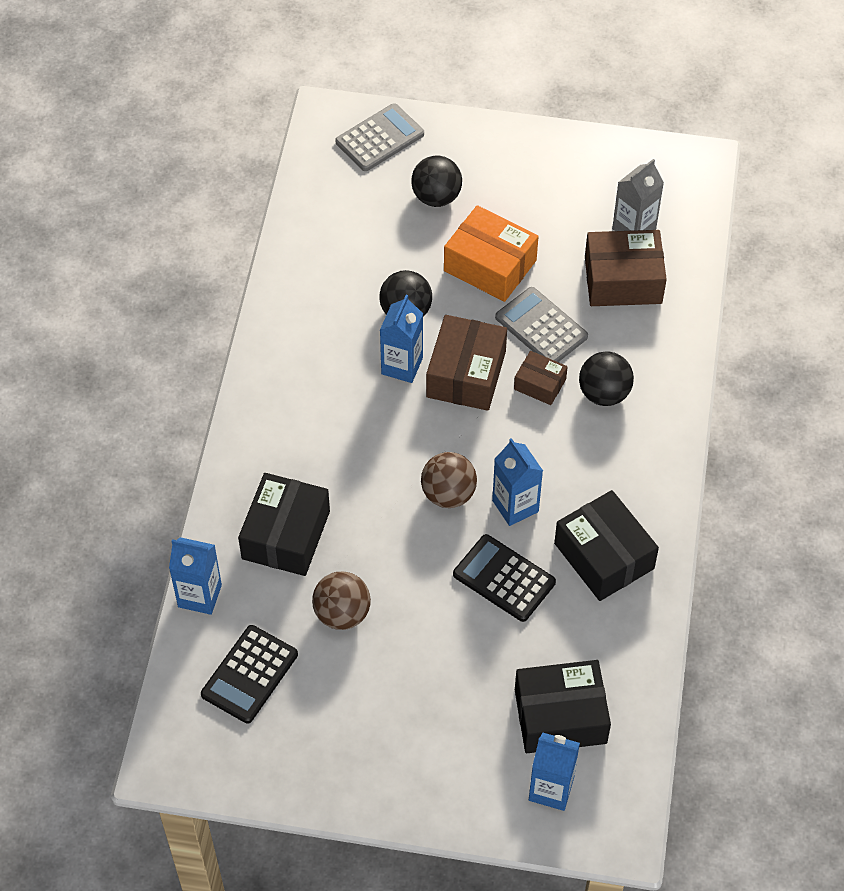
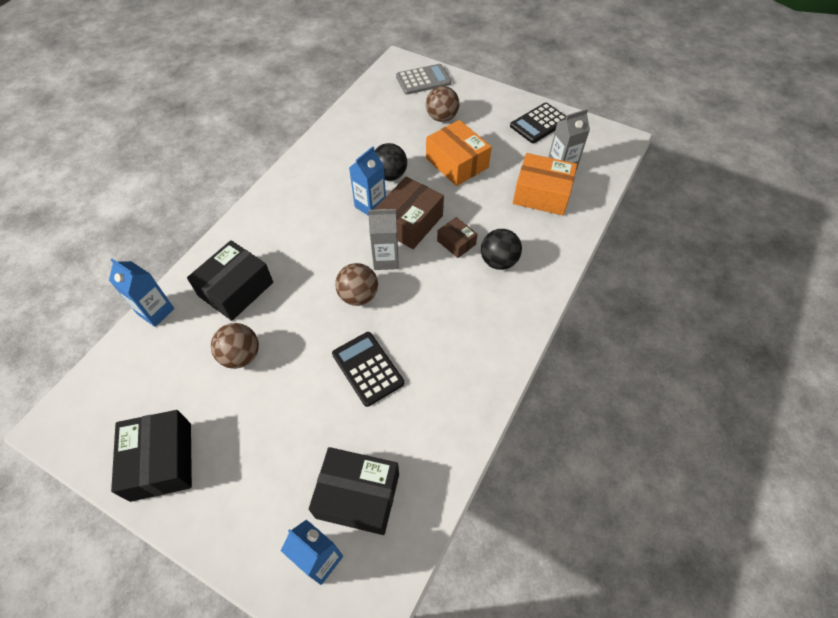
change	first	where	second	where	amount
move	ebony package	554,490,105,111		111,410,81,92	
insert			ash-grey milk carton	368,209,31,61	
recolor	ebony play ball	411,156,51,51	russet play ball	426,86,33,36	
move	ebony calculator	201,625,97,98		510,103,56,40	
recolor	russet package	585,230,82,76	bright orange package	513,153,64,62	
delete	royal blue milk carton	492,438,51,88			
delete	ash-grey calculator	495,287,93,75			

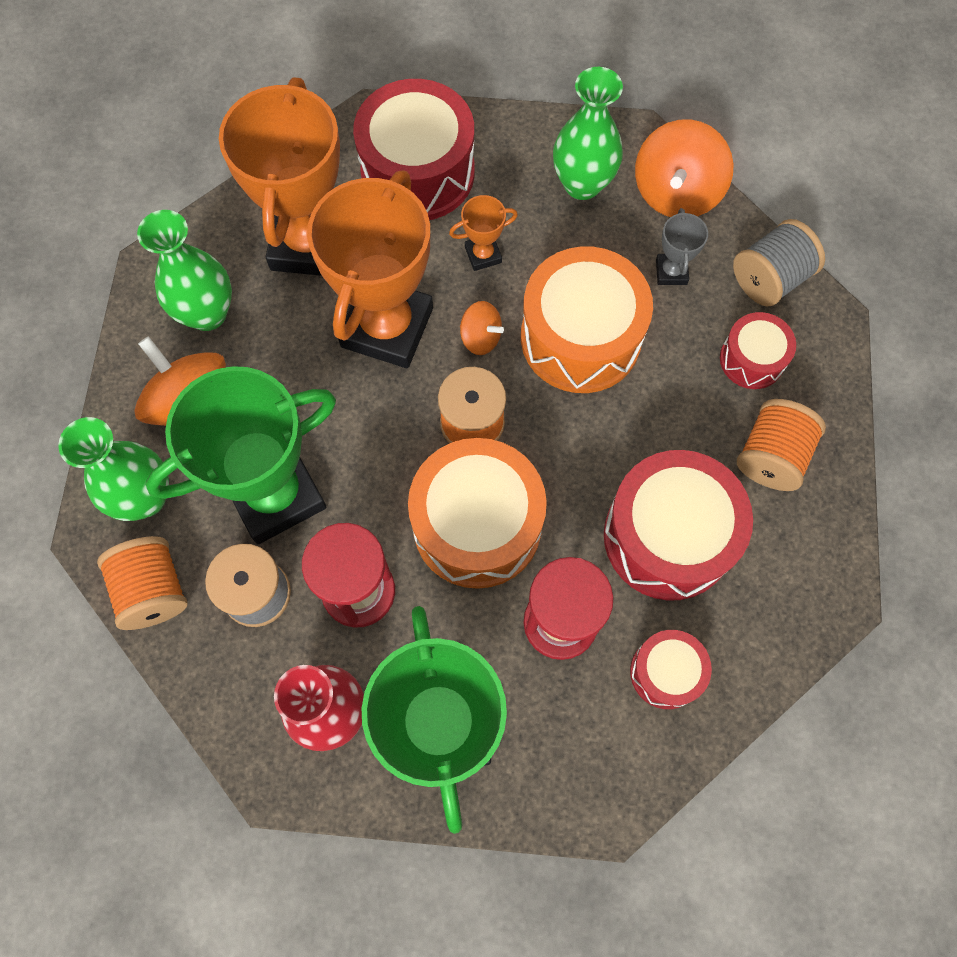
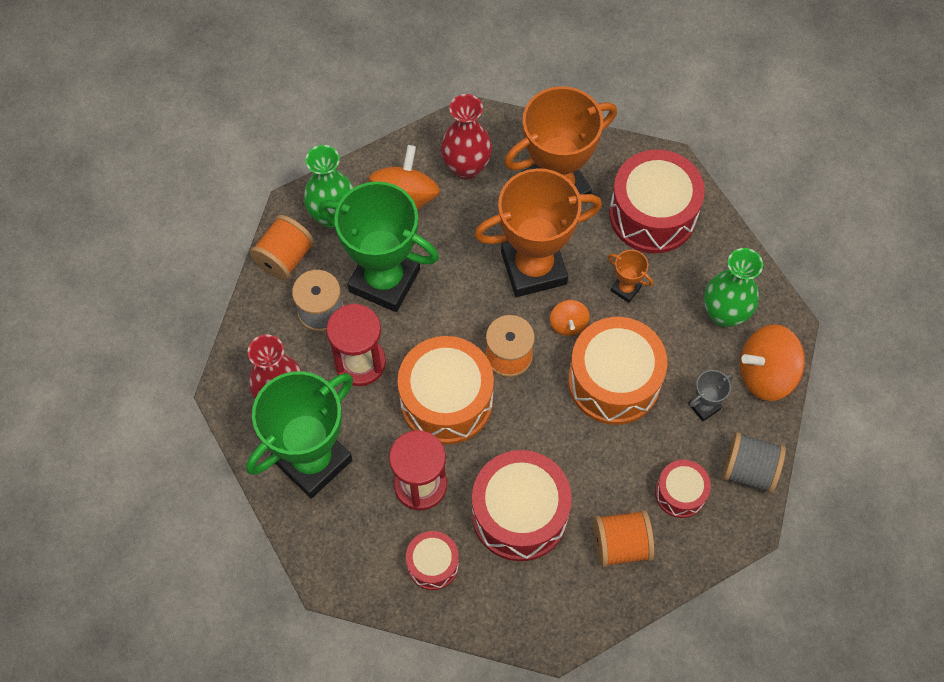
change	first	where	second	where	amount
recolor	leaf-green vase	137,210,95,121	scarlet vase	441,94,51,86	

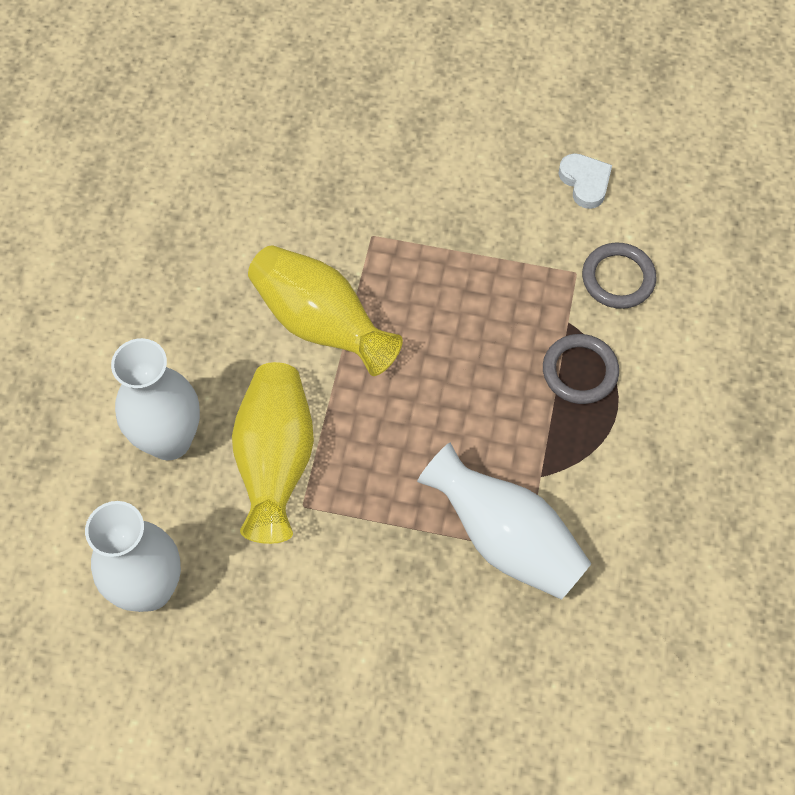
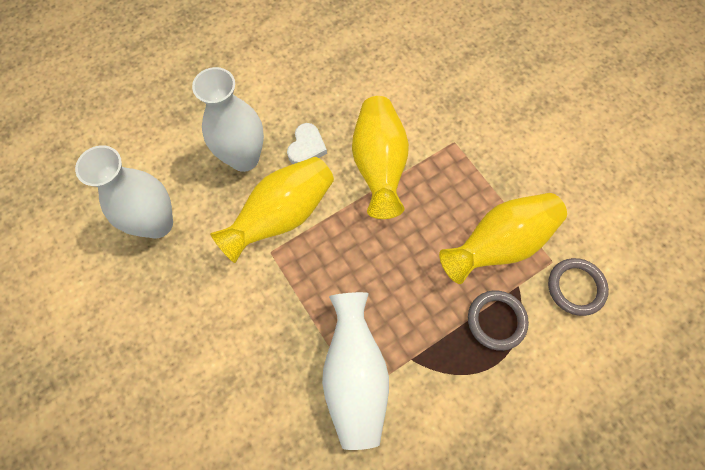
change	first	where	second	where	amount
move	white heart shape	559,153,53,56		287,123,40,41	
insert			bright yellow vase	439,193,128,91	

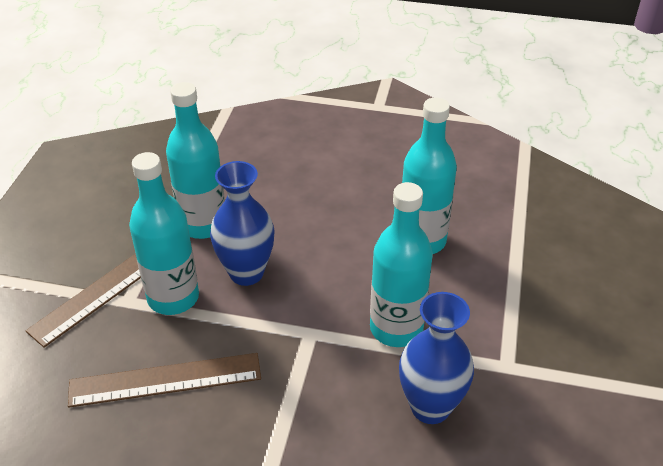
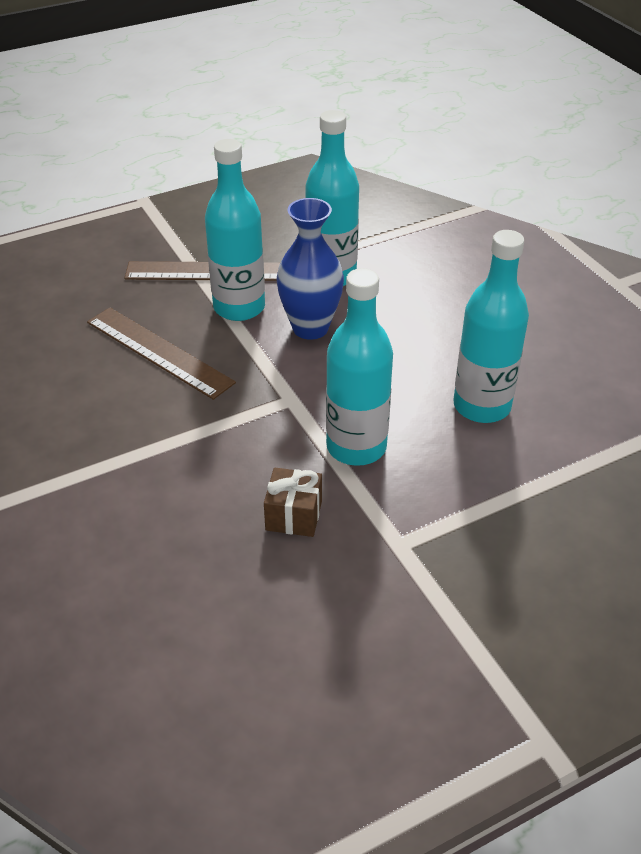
change	first	where	second	where	amount
replace	royal blue vase	399,292,75,132	russet present	264,468,58,69	

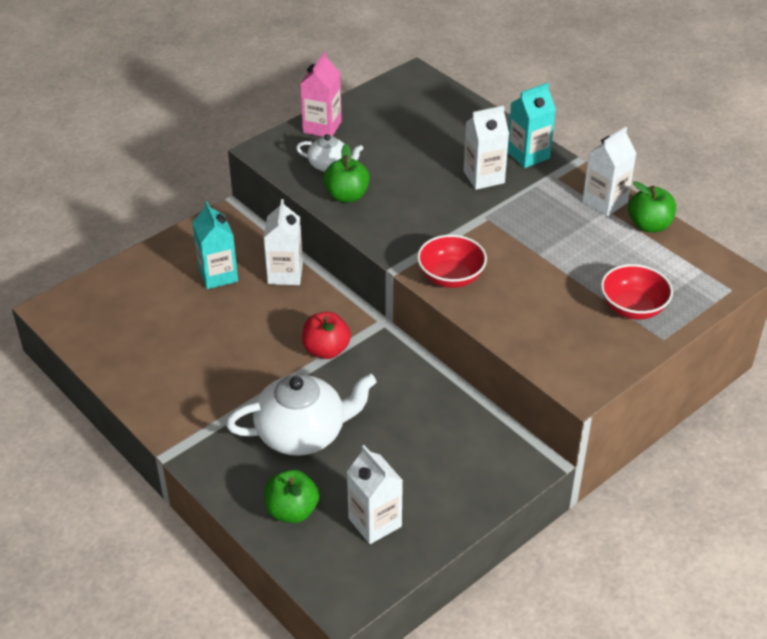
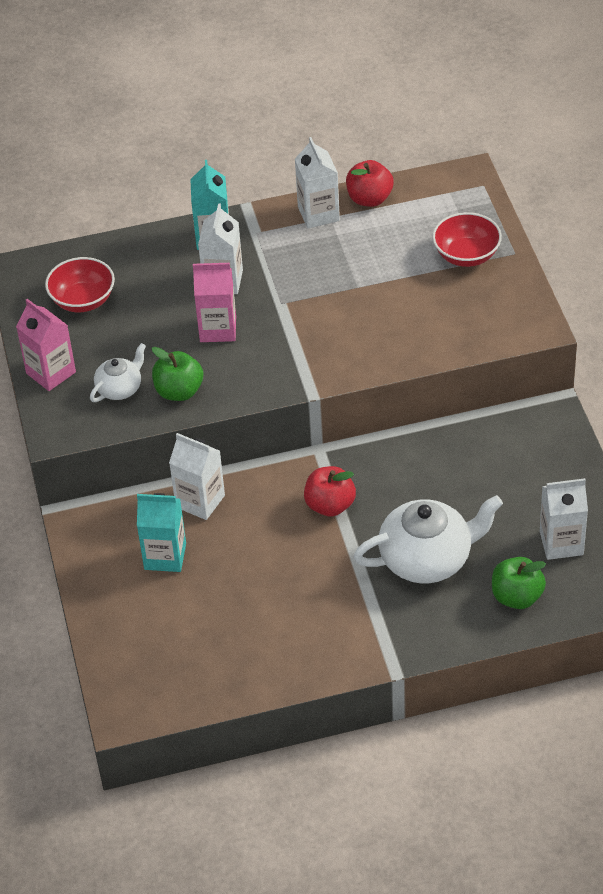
change	first	where	second	where	amount
move	scarlet bowl	417,235,70,53		45,257,70,55	
insert			pink milk carton	193,263,43,79	
recolor	leaf-green toy apple	628,181,48,51	scarlet toy apple	346,160,48,47	
rotate	white china teapot	226,374,151,82		354,495,149,88	60 degrees clockwise

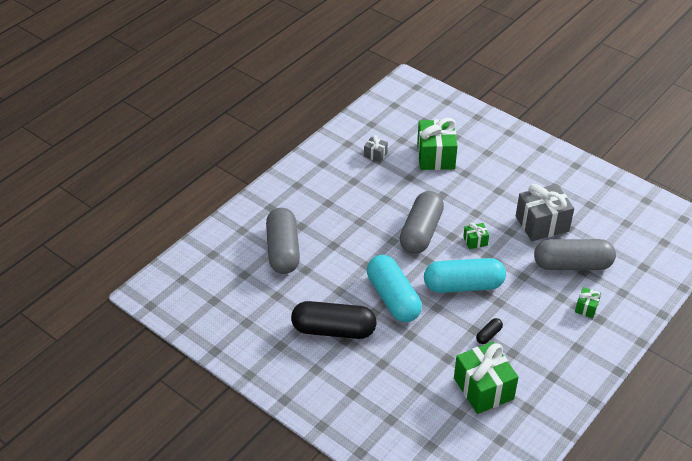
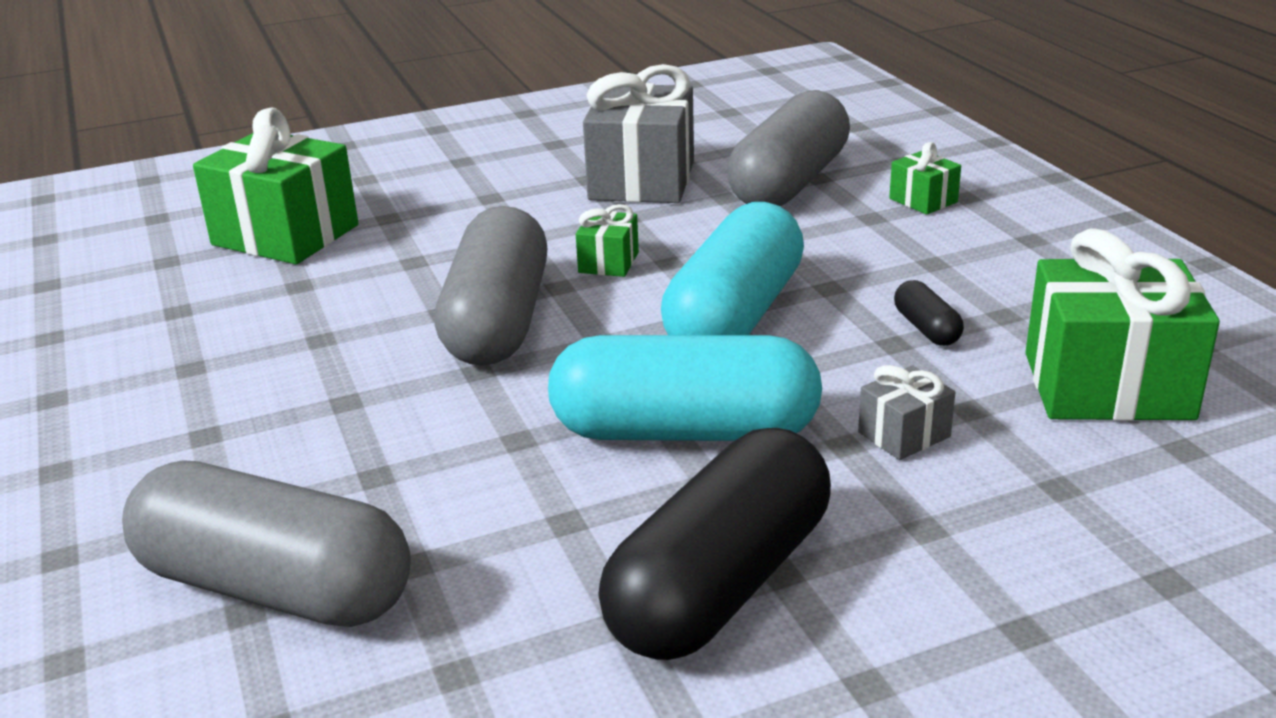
change	first	where	second	where	amount
rotate	ash-grey capsule	400,191,44,63		435,206,112,160	45 degrees clockwise
move	ash-grey present	364,135,24,27		858,365,97,95	

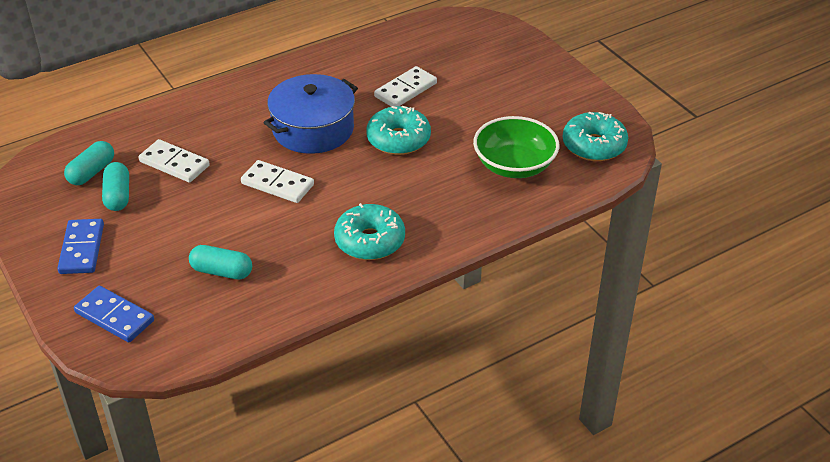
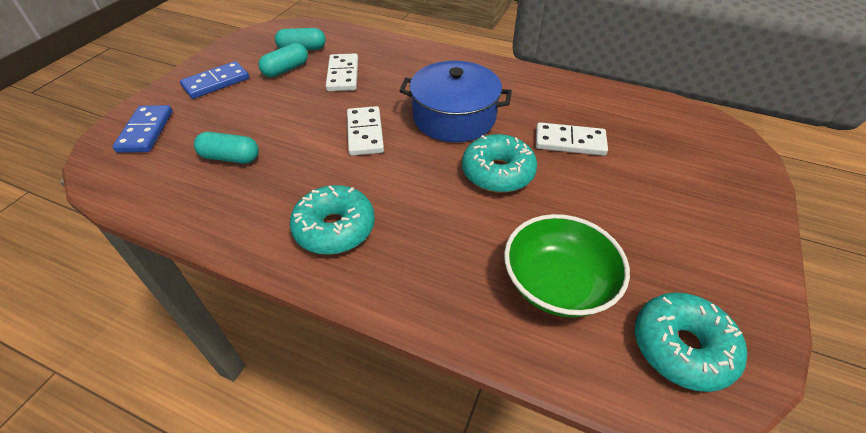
change	first	where	second	where	amount
rotate	teal capsule	189,245,63,34		194,132,65,32	60 degrees counterclockwise

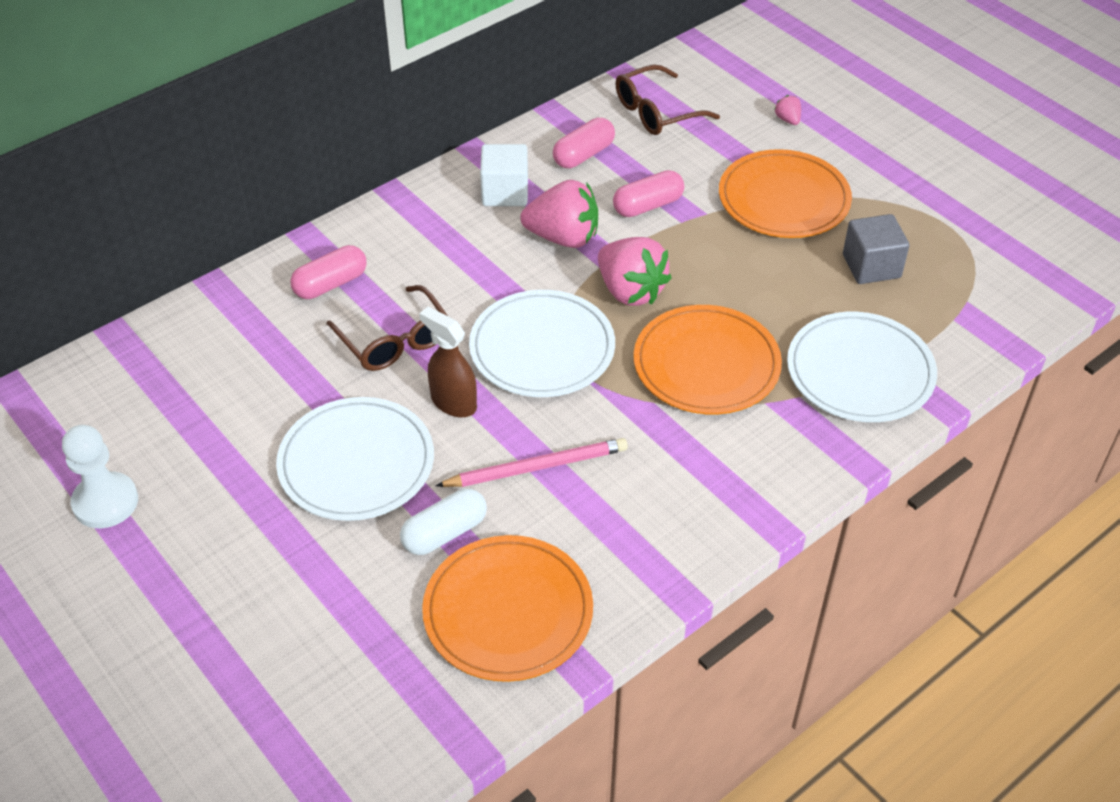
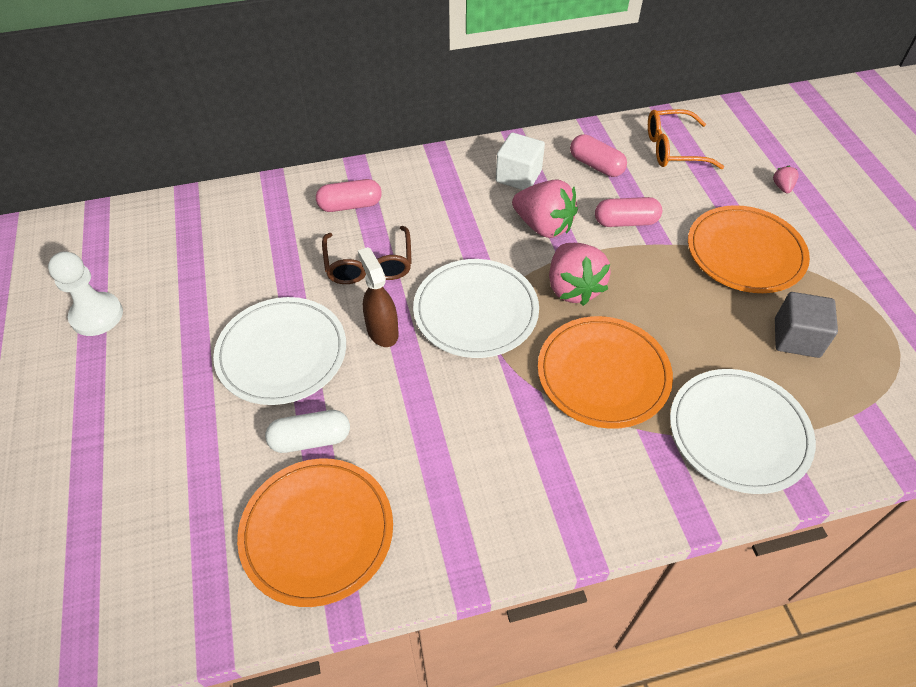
change	first	where	second	where	amount
rotate	pink capsule	553,118,62,50		570,134,57,43	60 degrees clockwise
recolor	russet glasses	615,65,105,70	bright orange glasses	648,109,76,60	
delete	pink pencil	435,438,193,49			

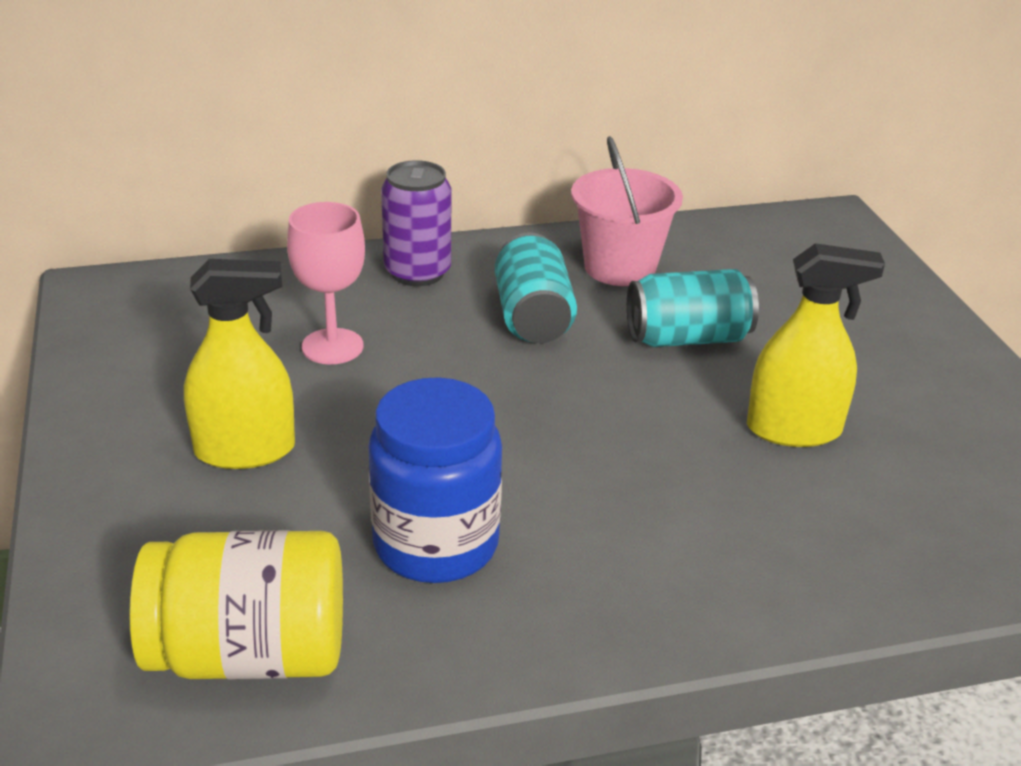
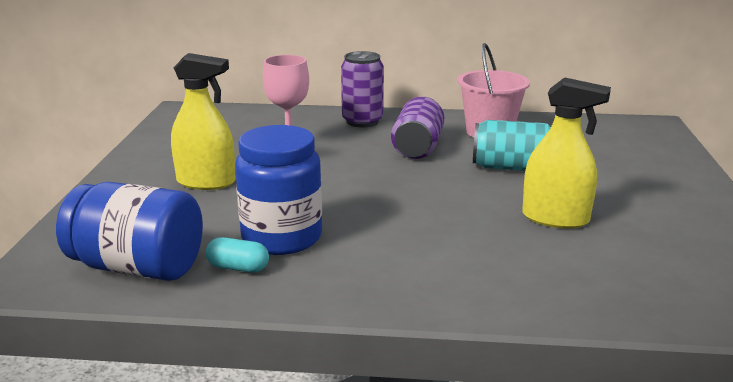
change	first	where	second	where	amount
recolor	bright yellow preserve jar	129,530,214,150	royal blue preserve jar	56,182,147,99	
insert			teal capsule	206,237,63,36	
recolor	teal tin	495,232,82,111	violet tin	391,97,53,62	

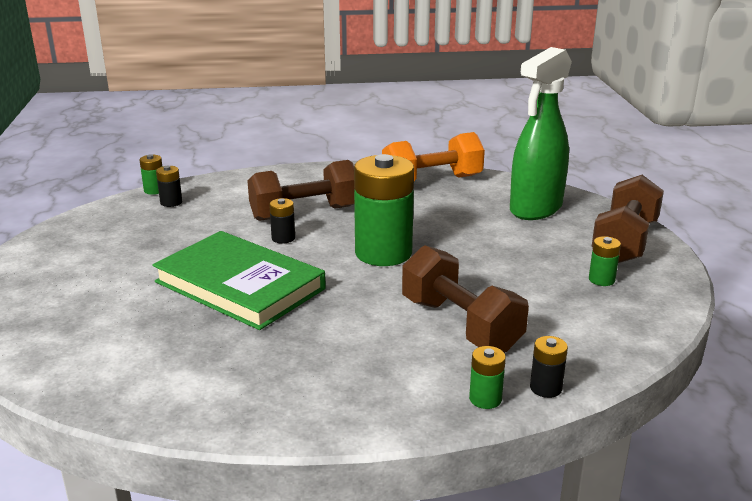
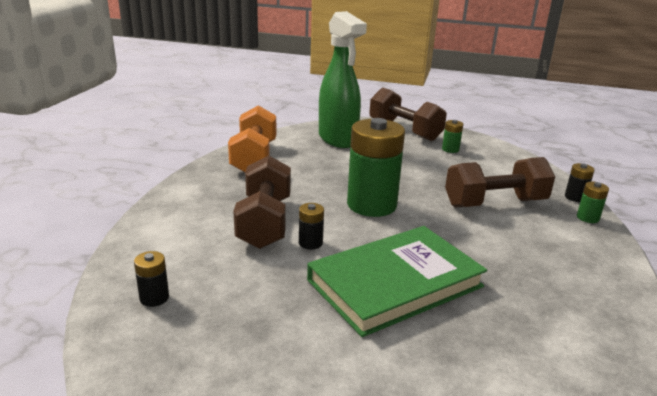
change	first	where	second	where	amount
delete	leaf-green battery	139,154,23,41			

